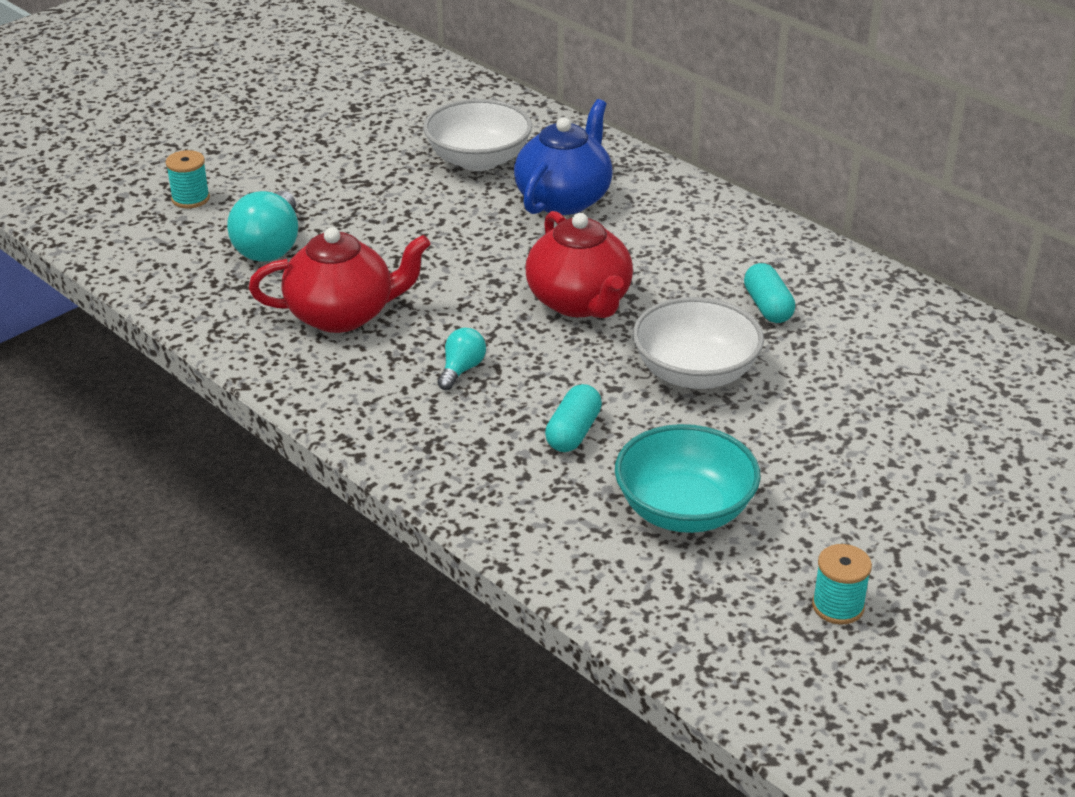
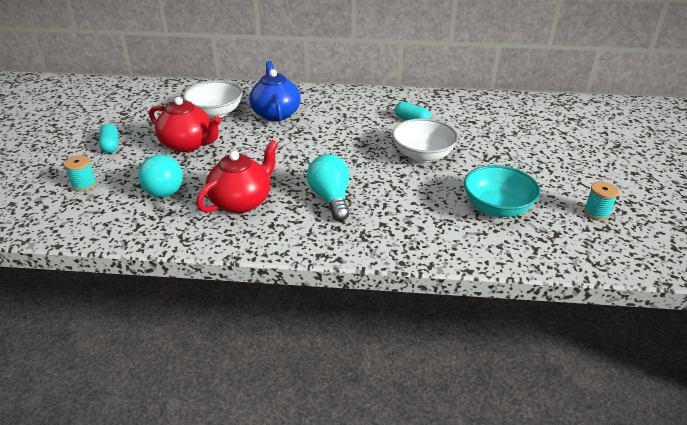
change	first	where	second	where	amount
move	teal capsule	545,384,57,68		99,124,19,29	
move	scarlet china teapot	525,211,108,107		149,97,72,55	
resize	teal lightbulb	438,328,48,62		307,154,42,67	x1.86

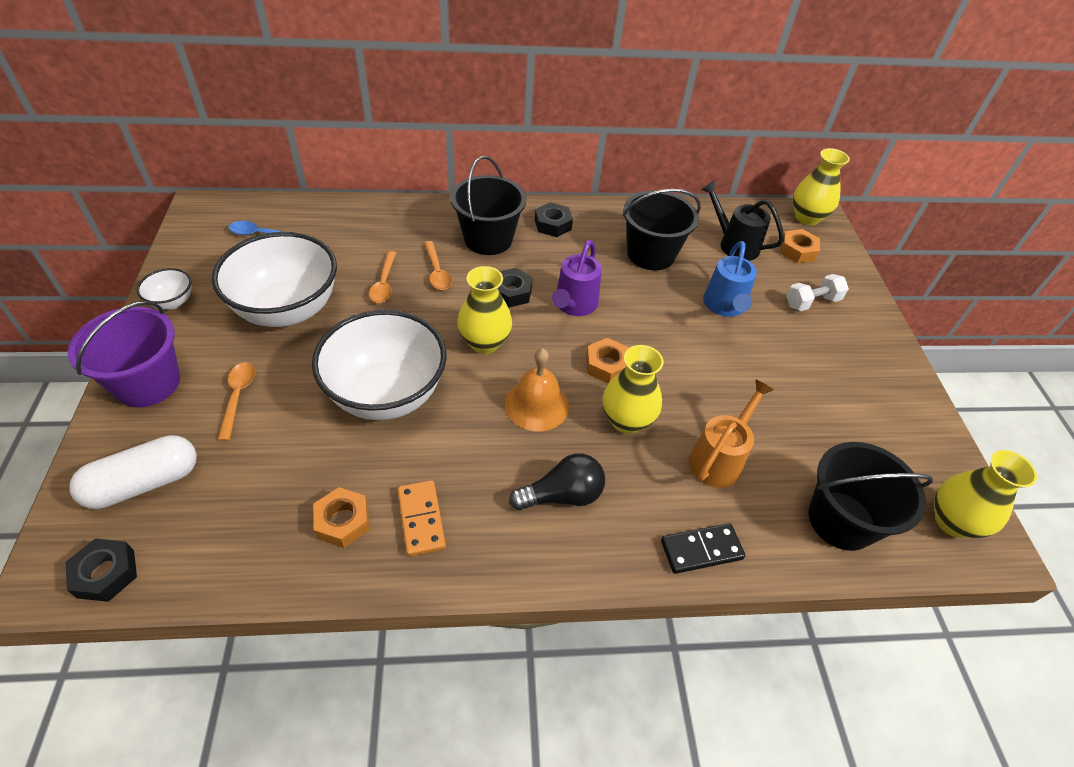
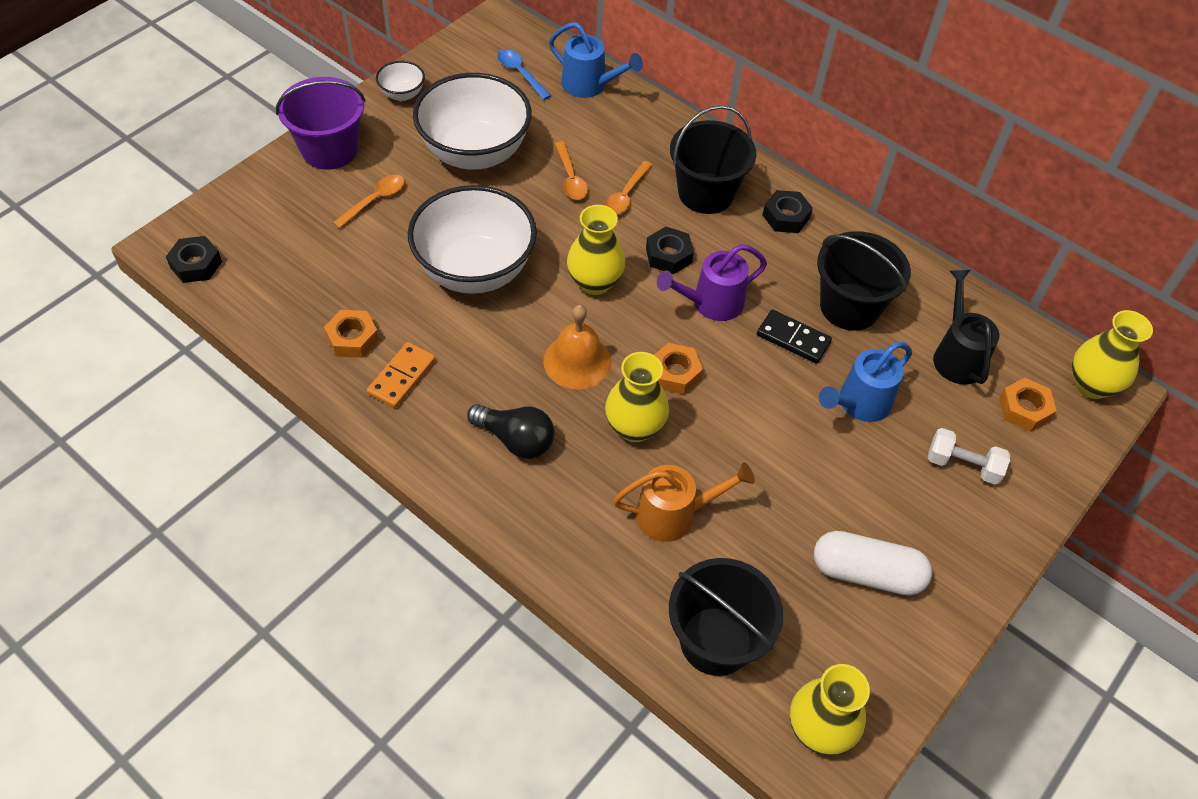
change	first	where	second	where	amount
insert			royal blue sprinkling can	549,22,94,76	
rotate	bright orange tablespoon	369,251,27,52		555,141,33,59	60 degrees counterclockwise
move	ebony domino piece	661,523,85,51		757,309,75,55	
move	white capsule	69,435,128,74		814,531,118,65	

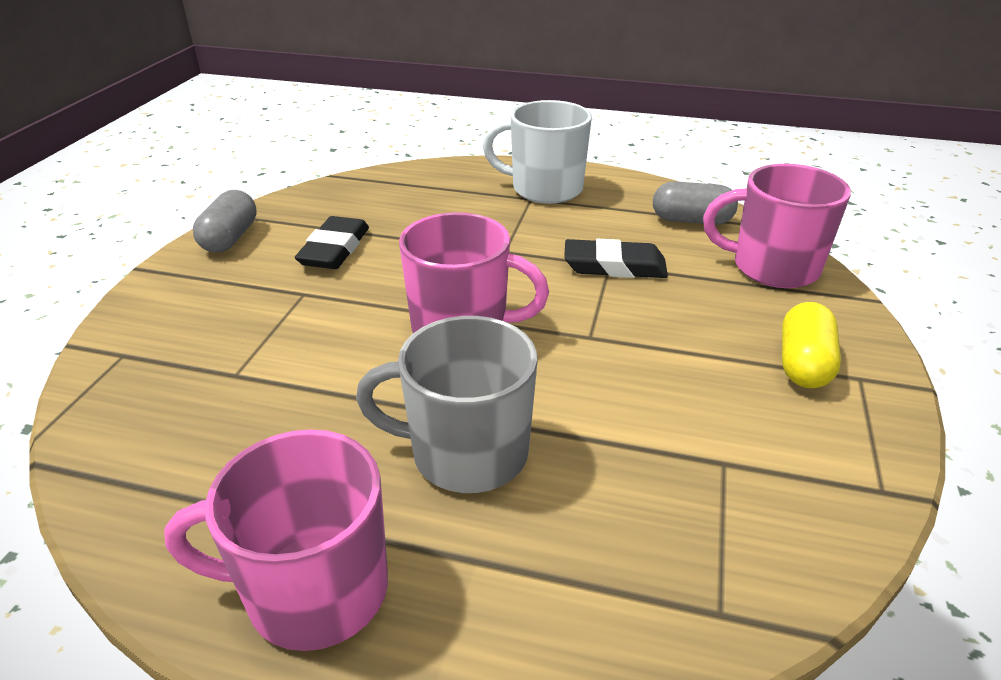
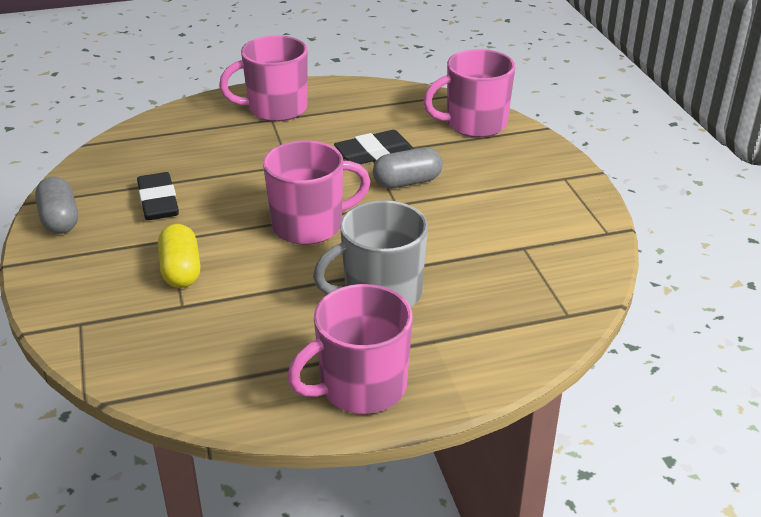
change	first	where	second	where	amount
move	bright yellow capsule	782,302,59,86		158,224,42,64	
recolor	white tea mug	483,100,109,104	pink tea mug	219,35,89,87	
move	ash-grey capsule	653,181,85,44		373,147,70,42	

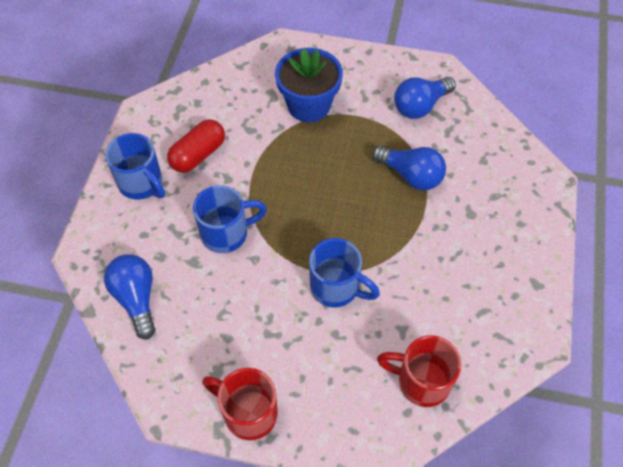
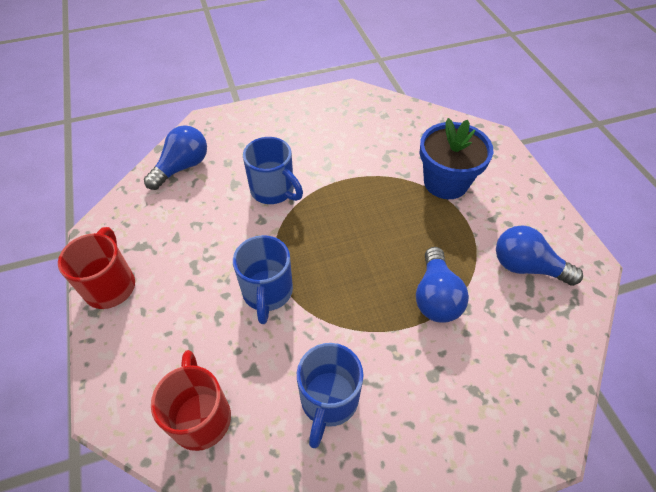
change	first	where	second	where	amount
move	royal blue tea mug	105,133,60,66		297,343,67,105	
delete	scarlet capsule	167,119,58,54			

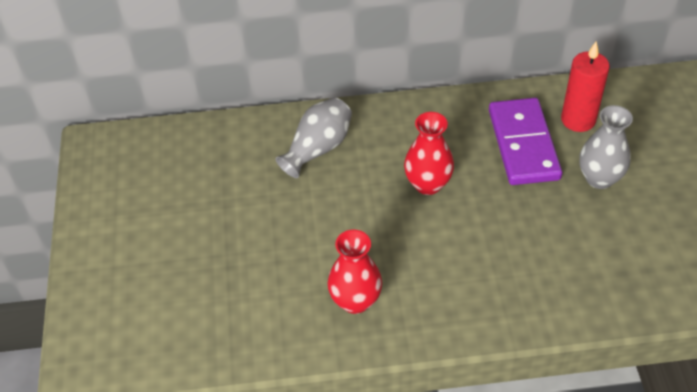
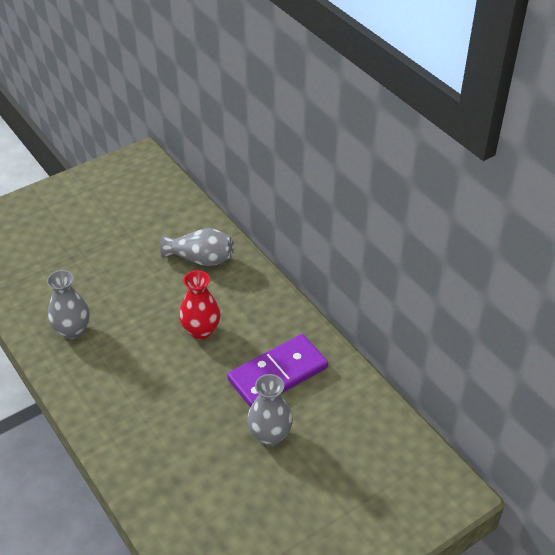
change	first	where	second	where	amount
recolor	scarlet vase	328,230,54,84	ash-grey vase	47,270,43,69	
delete	scarlet pillar candle	561,42,49,90			

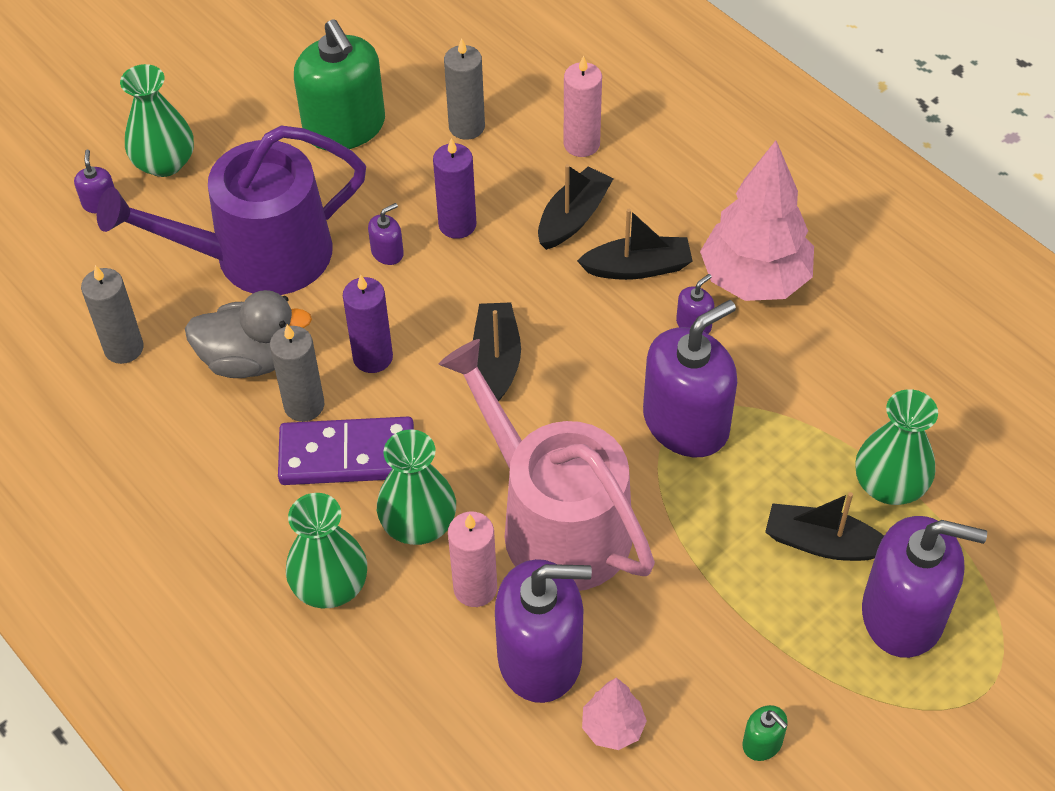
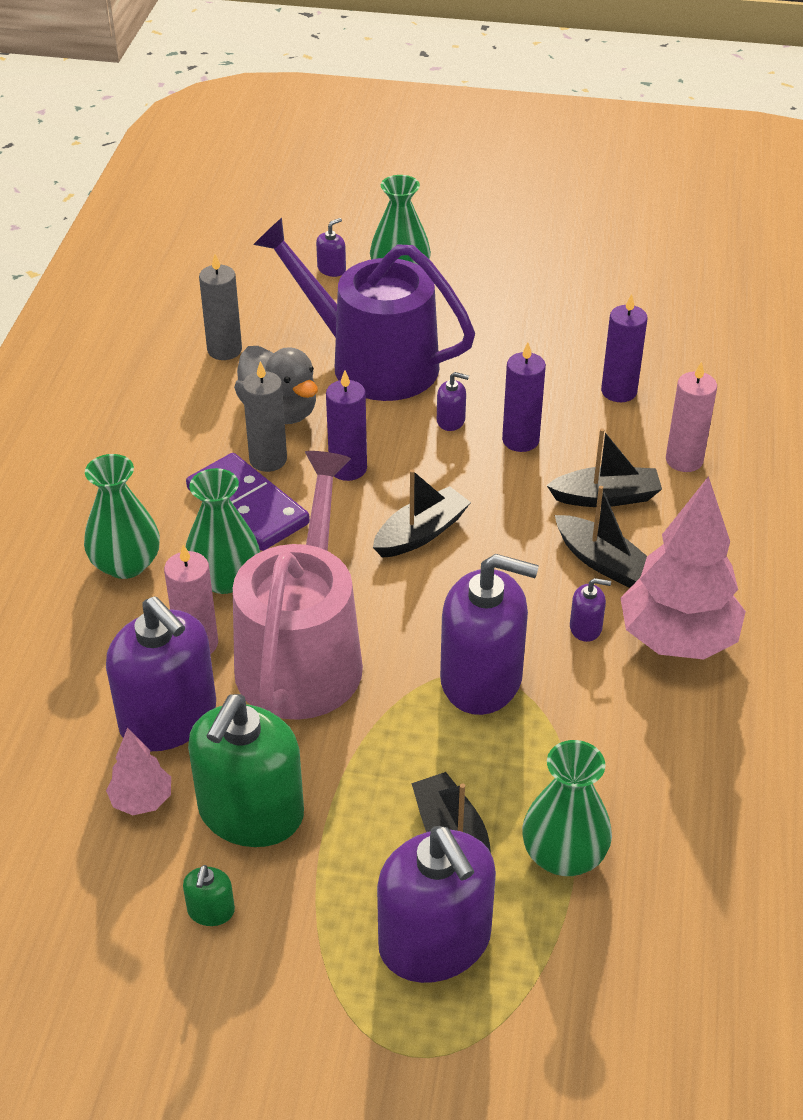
change	first	where	second	where	amount
move	leaf-green pump bottle	294,19,91,131		188,694,116,153	
recolor	ash-grey pillar candle	444,38,41,102	violet pillar candle	601,294,46,108	

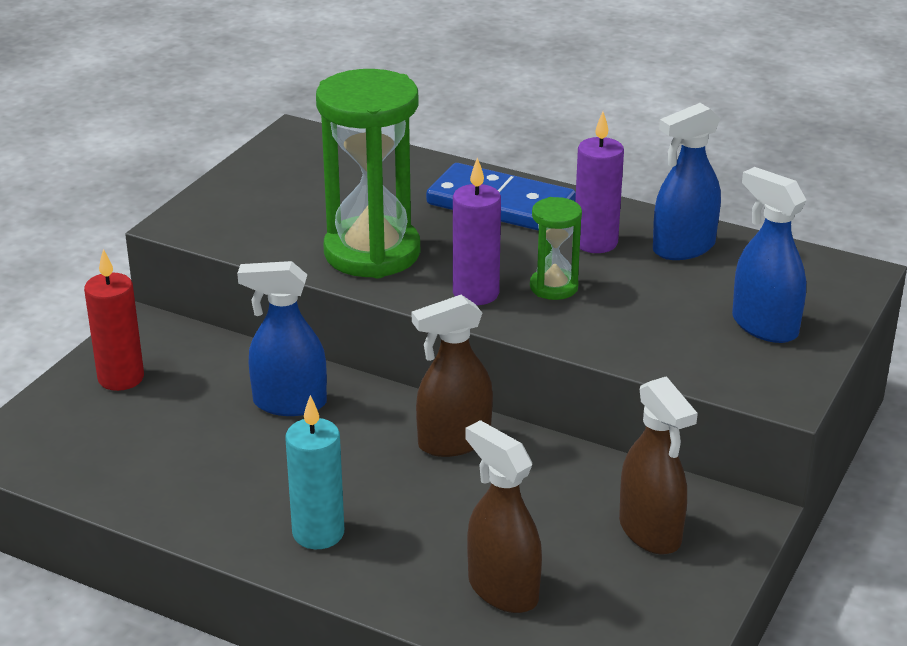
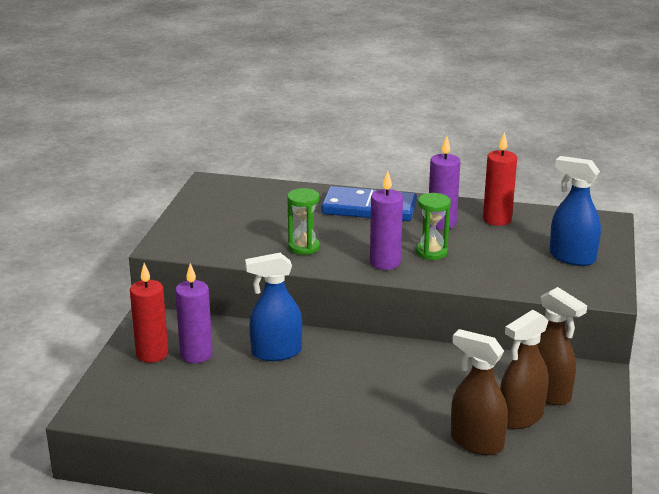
change	first	where	second	where	amount
insert			violet pillar candle	175,263,38,100	
resize	leaf-green sand timer	316,69,104,209		287,188,33,67	x0.49
replace	royal blue spray bottle	653,103,68,157	scarlet pillar candle	483,132,34,94	
move	russet spray bottle	412,295,81,162		500,310,49,119	
delete	teal pillar candle	285,395,59,154			

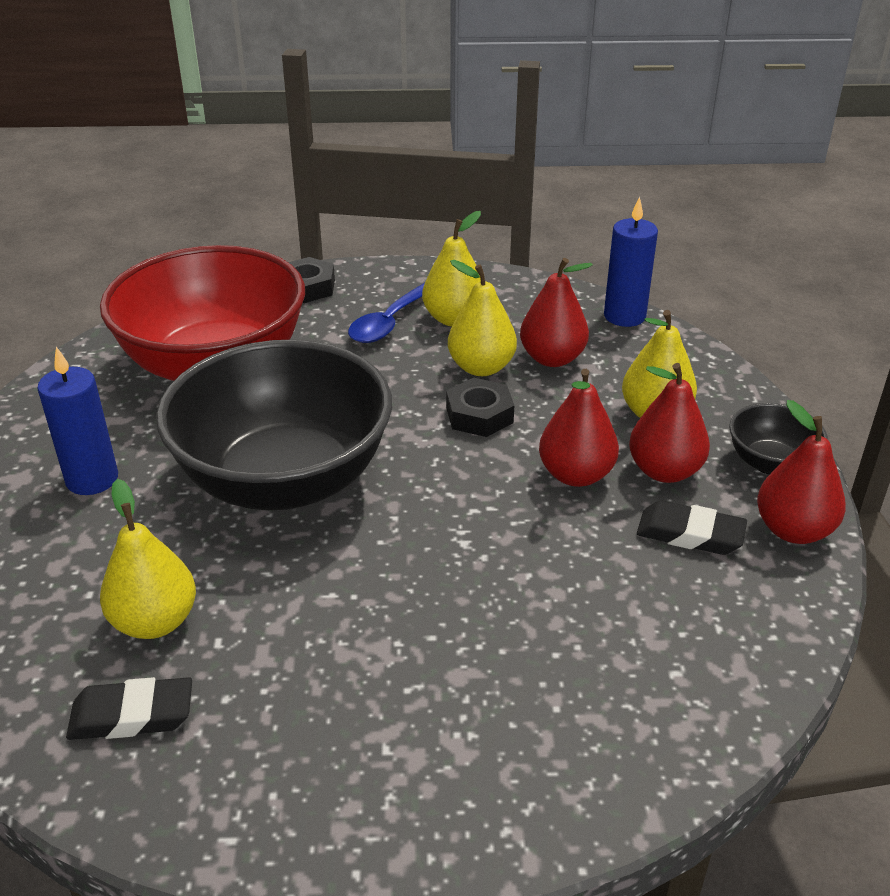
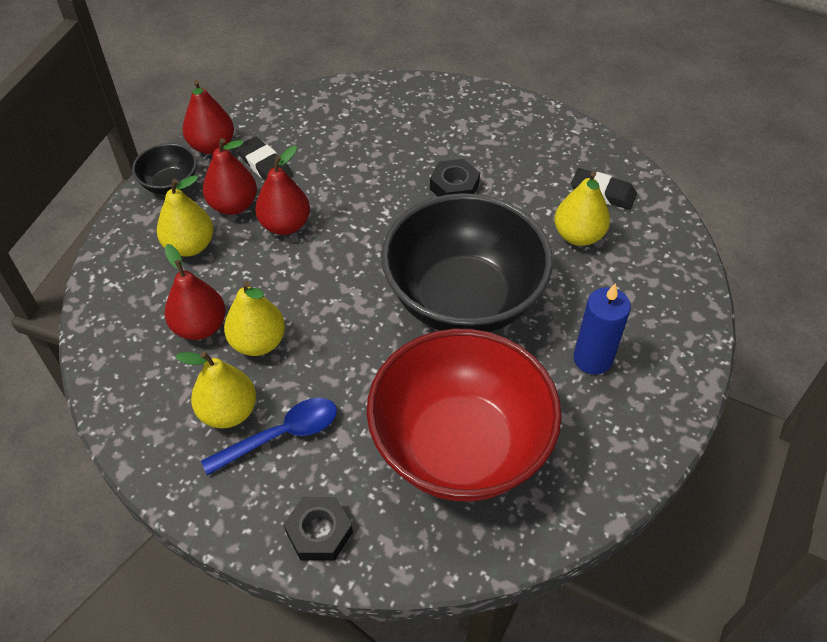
change	first	where	second	where	amount
move	ebony hex nut	446,378,68,59		430,159,50,38	
delete	royal blue pillar candle	604,197,54,130			

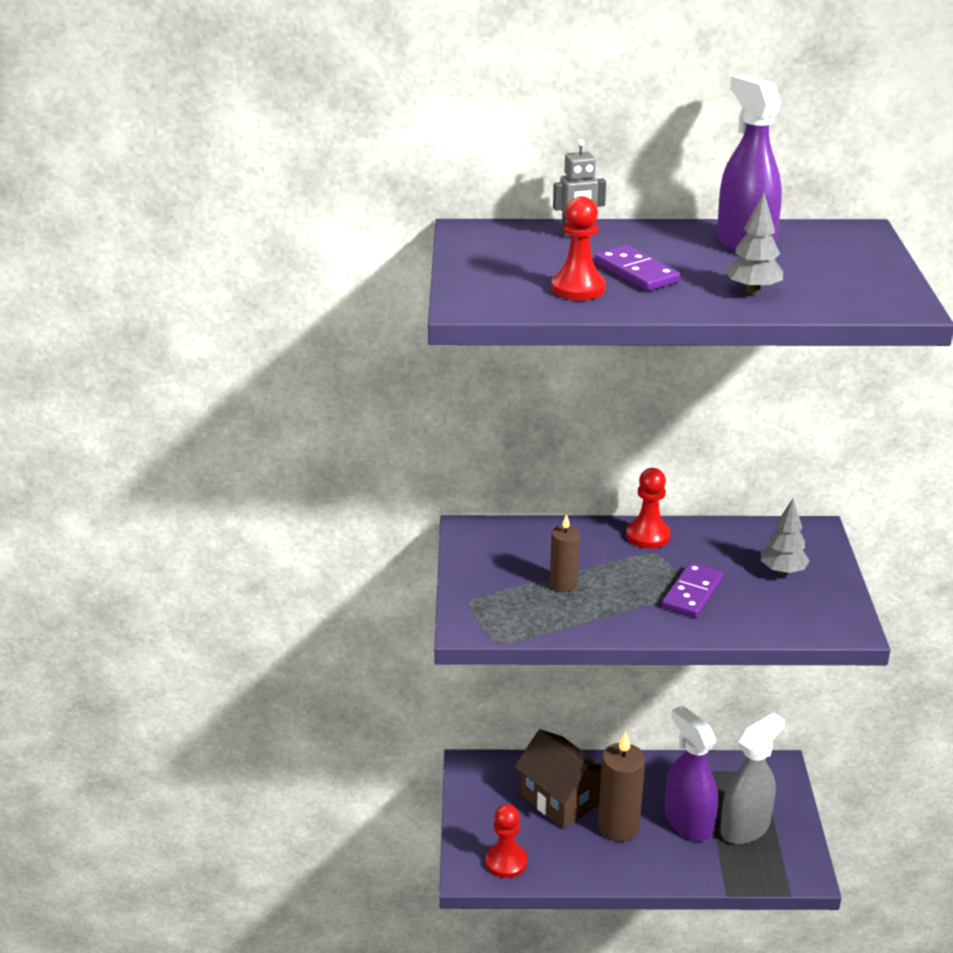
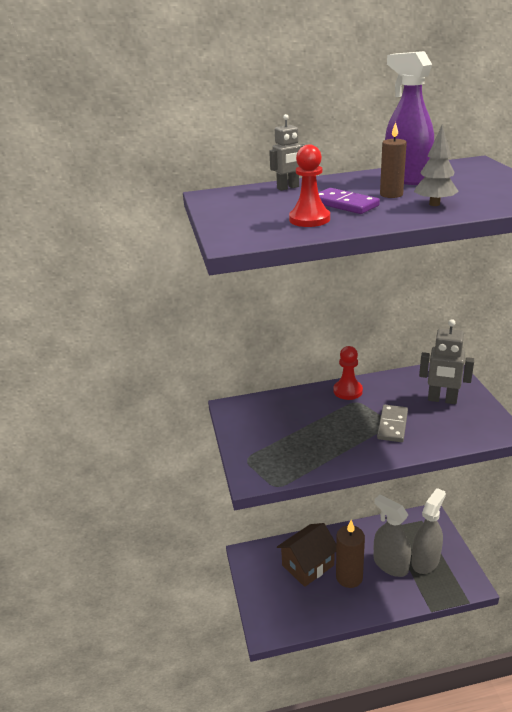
change	first	where	second	where	amount
rotate	russet cottage	514,729,87,100		277,523,59,64	75 degrees counterclockwise
recolor	violet spray bottle	664,705,54,136	ash-grey spray bottle	374,495,37,82	
recolor	violet domino piece	662,562,61,55	ash-grey domino piece	377,405,31,37	
move	russet pillar candle	550,514,30,78		380,122,27,76	
replace	ash-grey tree	761,499,49,76	ash-grey robot figure	419,319,55,85	
delete	scarlet game pawn	485,804,42,74			

